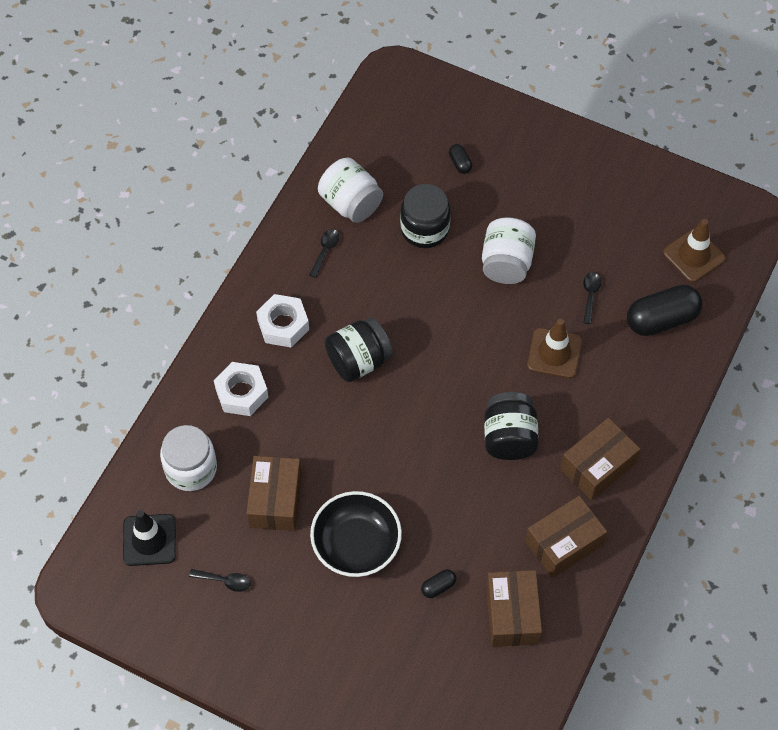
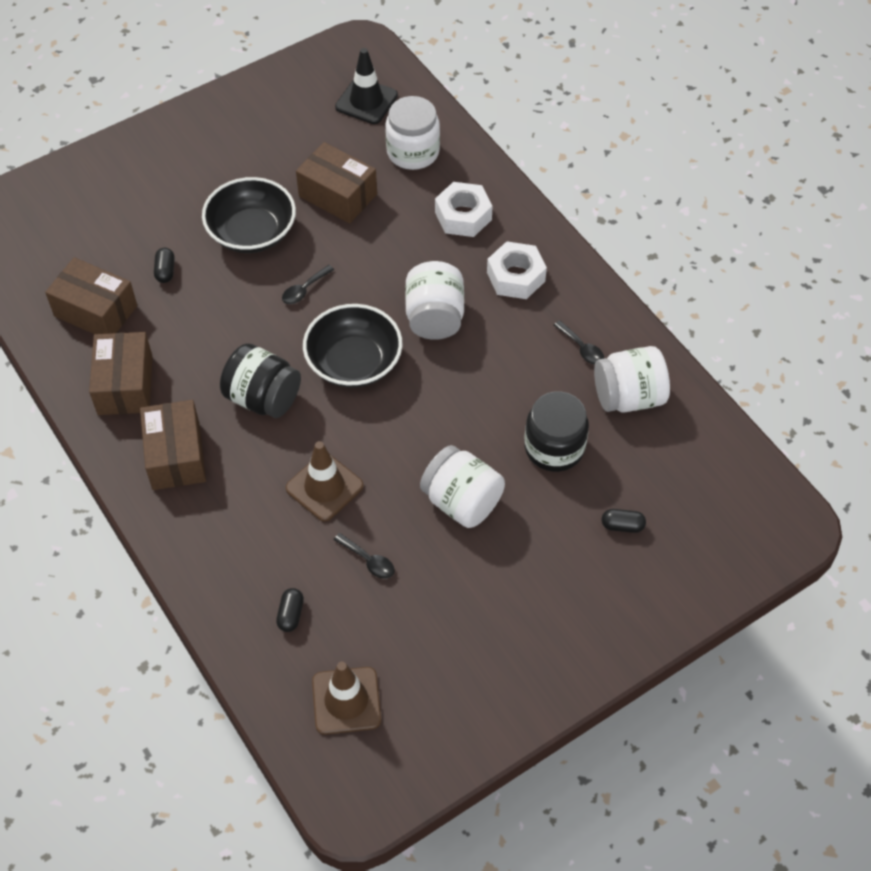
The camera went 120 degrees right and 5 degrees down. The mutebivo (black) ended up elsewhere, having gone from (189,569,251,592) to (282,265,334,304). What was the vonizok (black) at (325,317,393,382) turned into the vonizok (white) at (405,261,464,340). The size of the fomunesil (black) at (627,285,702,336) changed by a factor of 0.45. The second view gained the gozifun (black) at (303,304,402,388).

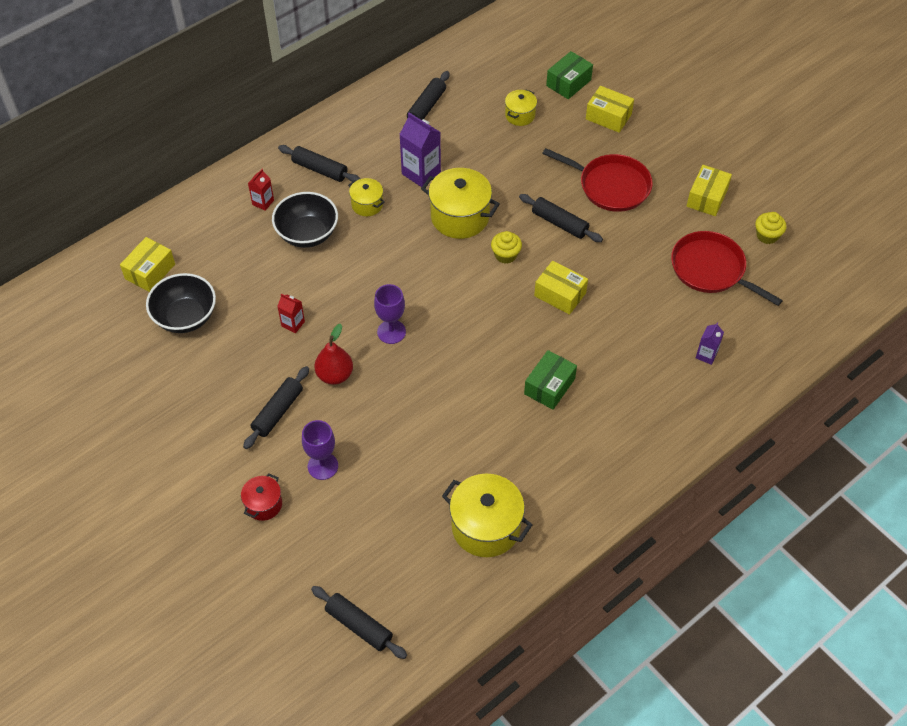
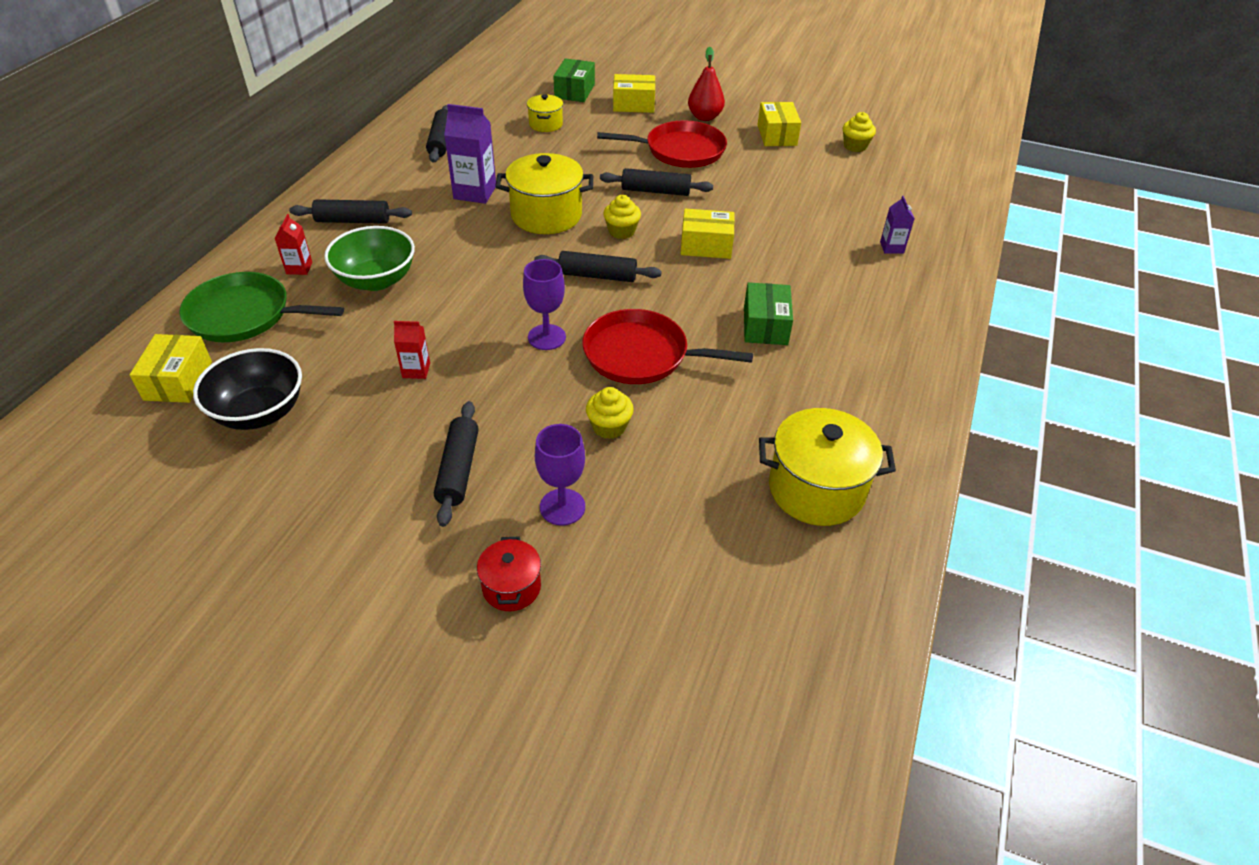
The camera went 30 degrees left and 10 degrees down. What was the gozifun (black) at (272,192,338,248) turned into the gozifun (green) at (324,226,415,291). The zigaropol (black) ended up elsewhere, having gone from (311,586,407,659) to (534,251,662,282). The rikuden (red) ended up elsewhere, having gone from (314,324,353,385) to (688,47,725,121). The second view lost the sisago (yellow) at (348,178,385,216). The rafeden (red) ended up elsewhere, having gone from (671,231,783,306) to (582,309,753,384). The second view gained the rafeden (green) at (179,272,344,342). The second view gained the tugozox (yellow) at (586,387,634,439).

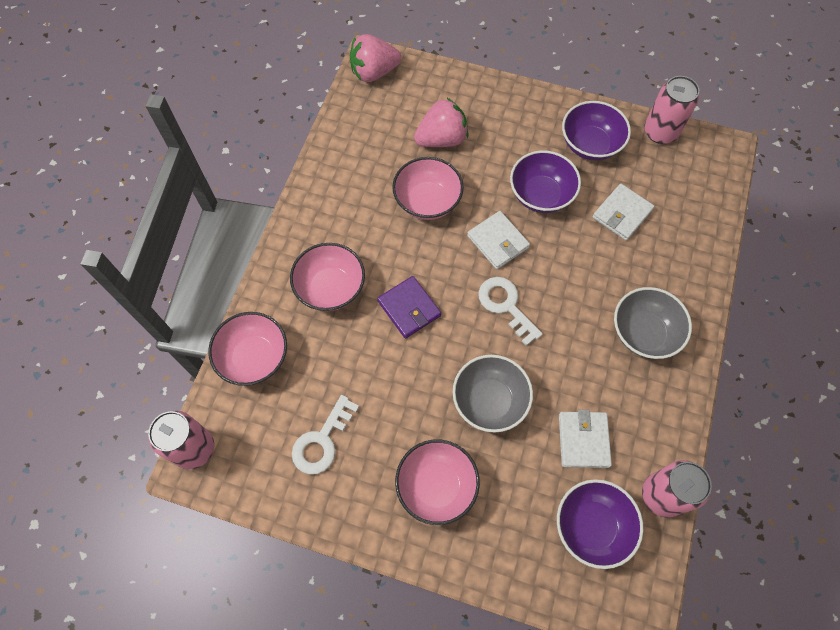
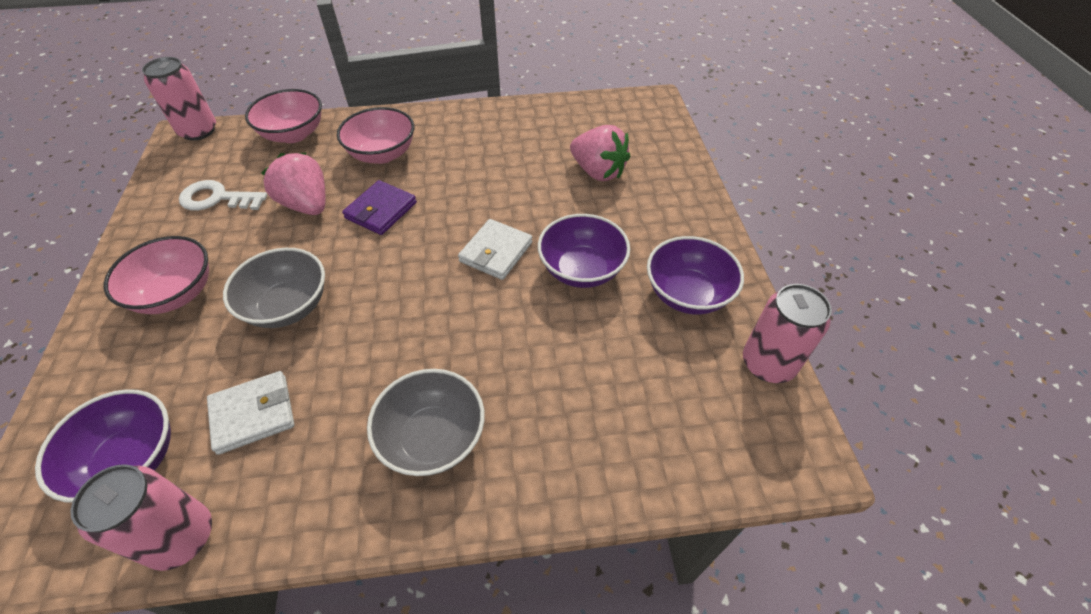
The camera went 65 degrees right and 15 degrees down. The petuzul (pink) ended up elsewhere, having gone from (350,34,402,82) to (261,152,326,215). The second view lost the gozifun (pink) at (392,157,464,220). The second view lost the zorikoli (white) at (478,277,543,346). The second view lost the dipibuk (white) at (593,183,654,241).

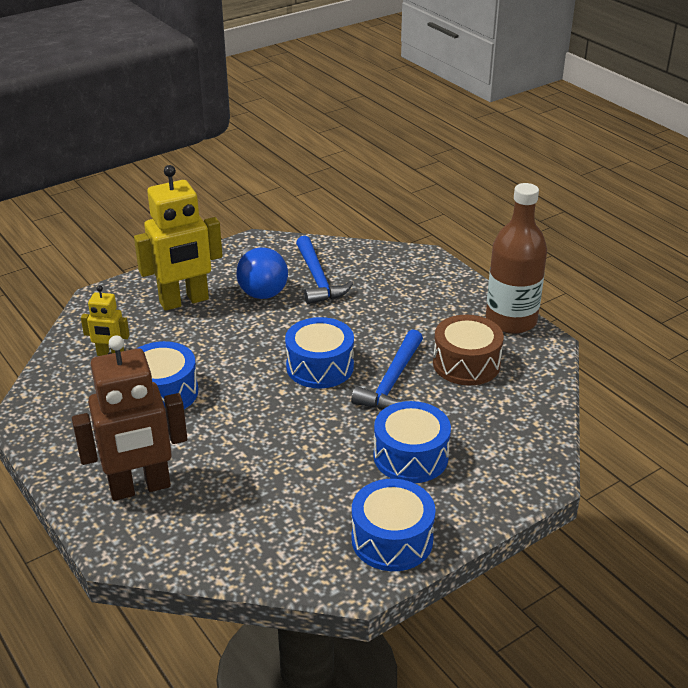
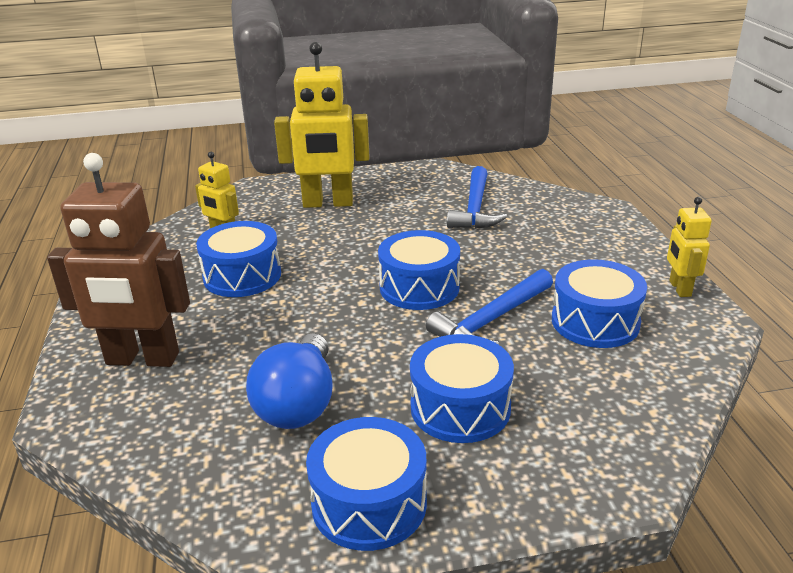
The camera went 25 degrees right and 5 degrees down. The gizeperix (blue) ended up elsewhere, having gone from (236,247,288,299) to (246,333,333,429). What was the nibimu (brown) at (433,315,504,385) turned into the nibimu (blue) at (552,259,647,348). Where the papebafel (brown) stood at (486,183,547,334), the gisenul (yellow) came to stand at (667,197,712,297).

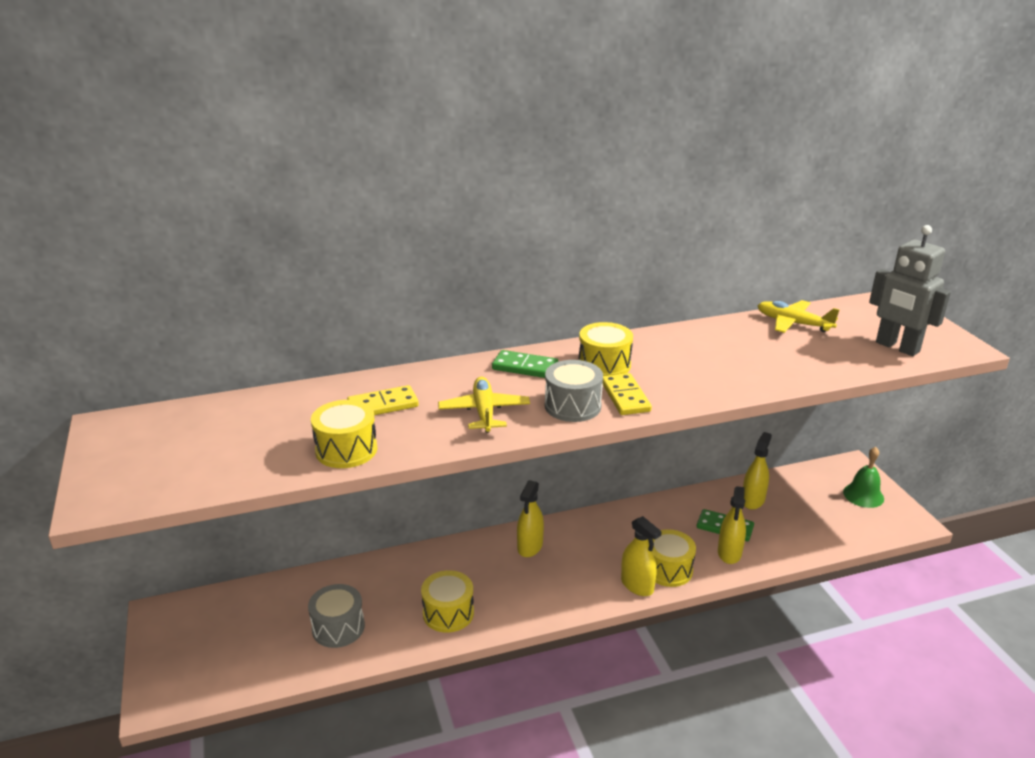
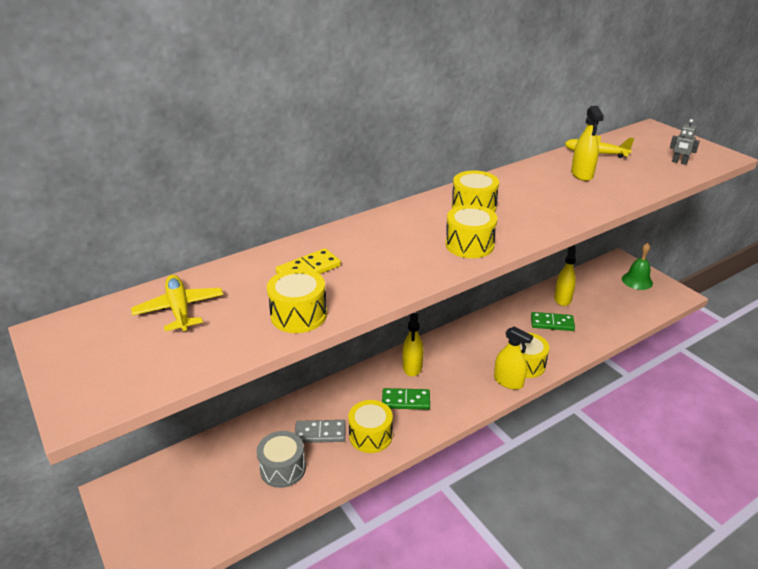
The camera went 15 degrees left and 5 degrees up. The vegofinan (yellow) ended up elsewhere, having gone from (438,377,530,433) to (131,275,223,331). The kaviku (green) ended up elsewhere, having gone from (492,350,558,378) to (382,388,430,410). What was the nibimu (grey) at (545,360,603,422) turned into the nibimu (yellow) at (445,205,497,258). The second view lost the kaviku (yellow) at (603,373,652,415). The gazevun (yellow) ended up elsewhere, having gone from (718,486,746,564) to (571,106,604,181). The size of the gisenul (grey) at (869,225,951,356) changed by a factor of 0.45. The second view gained the kaviku (grey) at (295,420,346,443).

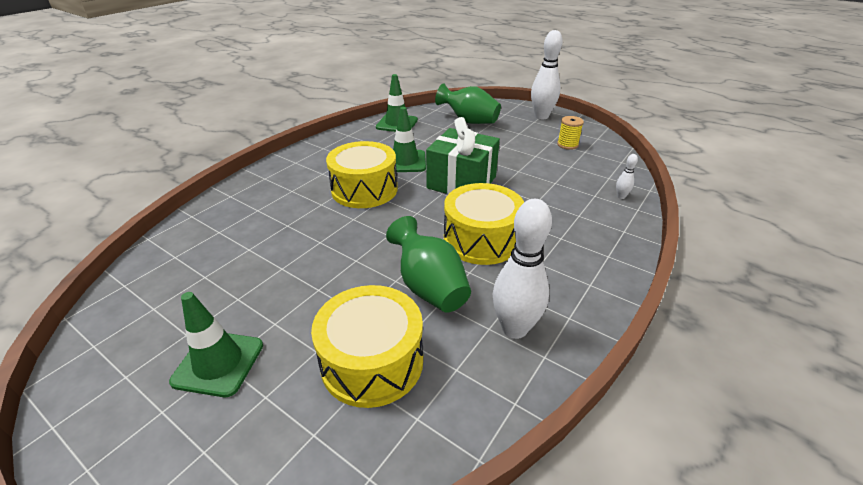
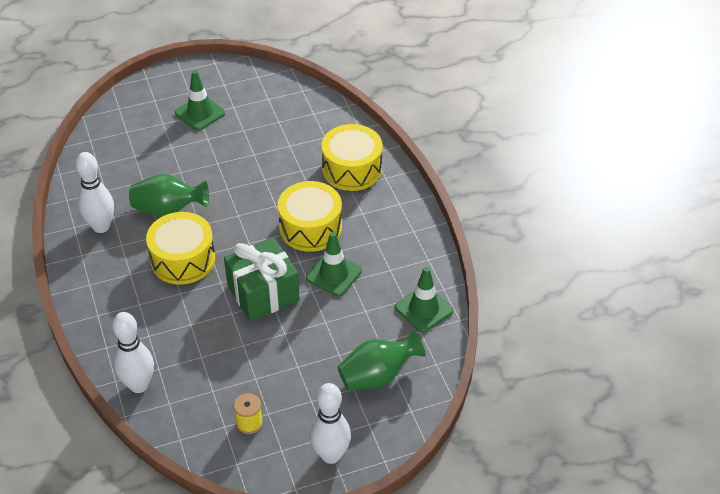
The camera went 125 degrees right and 10 degrees up. The nibimu (yellow) ended up elsewhere, having gone from (311,285,423,408) to (321,124,383,191). The size of the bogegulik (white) at (616,154,638,199) changed by a factor of 2.28.

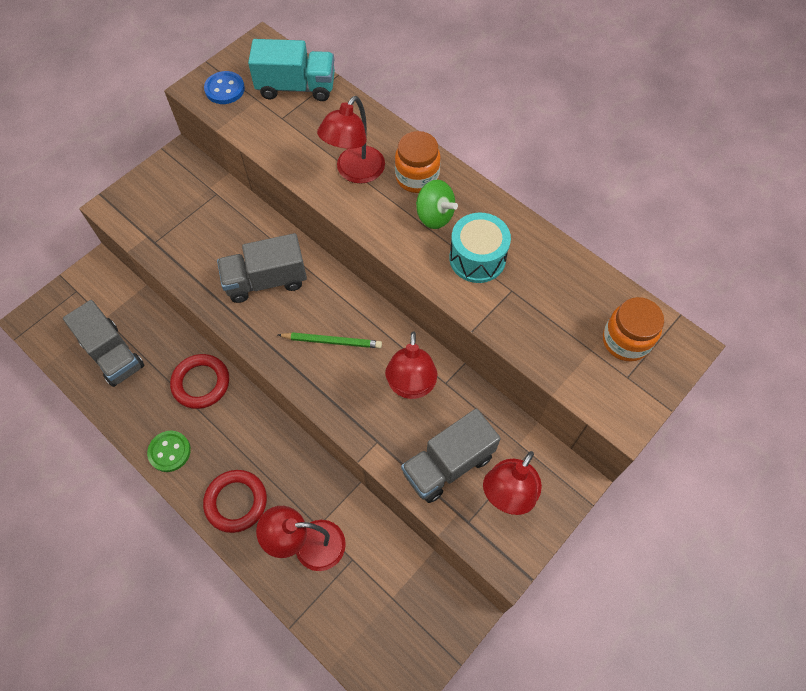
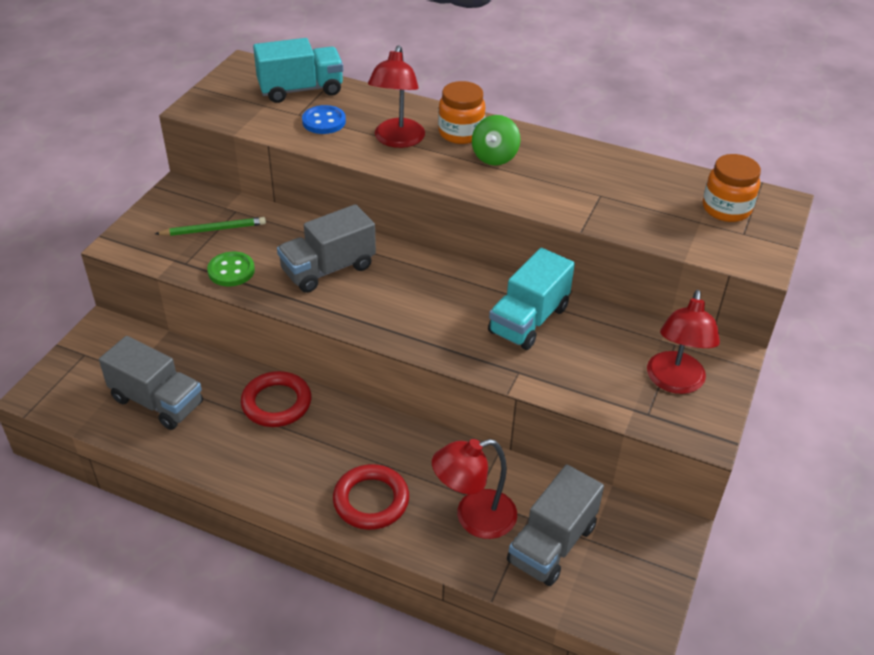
The camera went 20 degrees left and 20 degrees down. The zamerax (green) ended up elsewhere, having gone from (147,431,191,472) to (207,252,255,286). The zamerax (blue) ended up elsewhere, having gone from (204,71,245,104) to (302,105,346,134). The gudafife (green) ended up elsewhere, having gone from (278,332,382,348) to (155,217,266,236). Where the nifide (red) stood at (385,331,438,399), the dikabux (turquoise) came to stand at (488,248,575,350). The dikabux (grey) ended up elsewhere, having gone from (401,408,501,503) to (507,464,604,586). The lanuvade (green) at (416,180,458,229) ended up facing another way, 90 degrees clockwise from before. The second view lost the nibimu (turquoise) at (449,213,511,283).

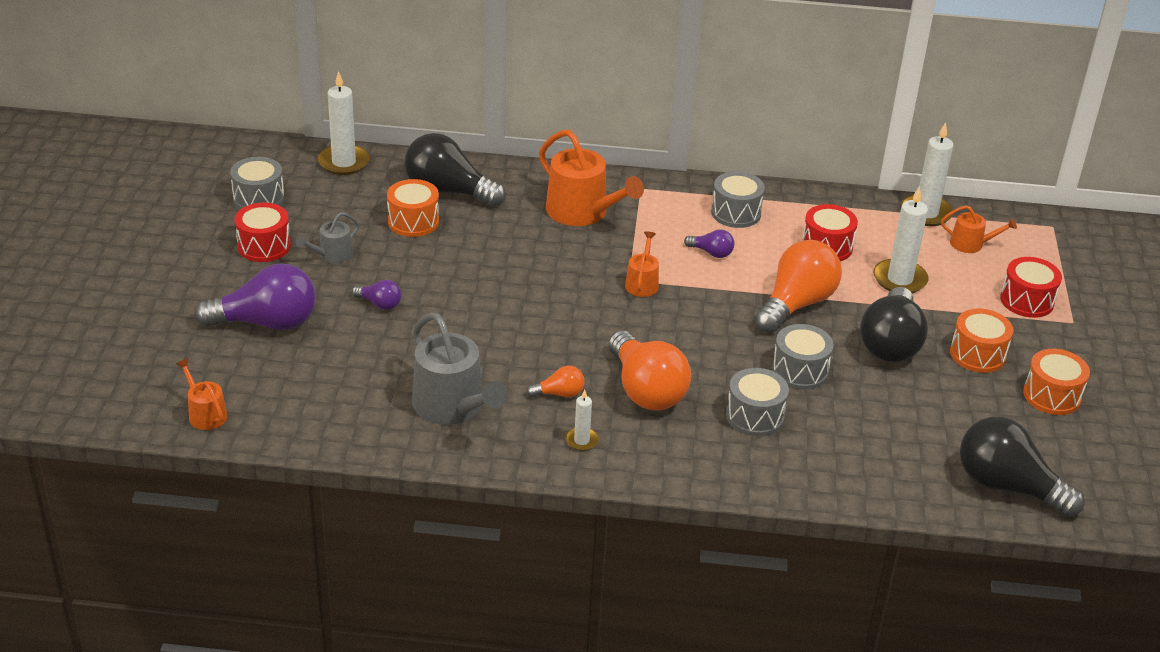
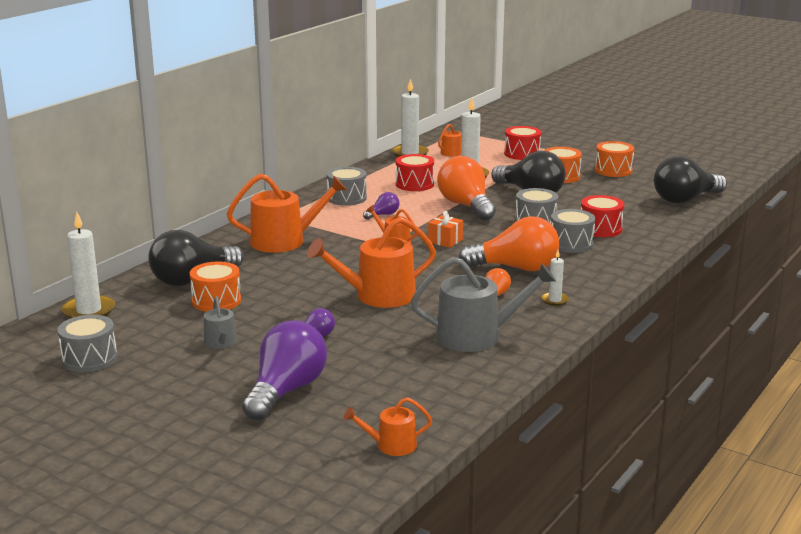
The camera went 60 degrees left and 15 degrees down. The nibimu (red) ended up elsewhere, having gone from (234,203,291,262) to (581,195,624,237). The second view gained the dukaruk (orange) at (307,217,436,308). The second view gained the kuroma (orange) at (428,211,463,248).

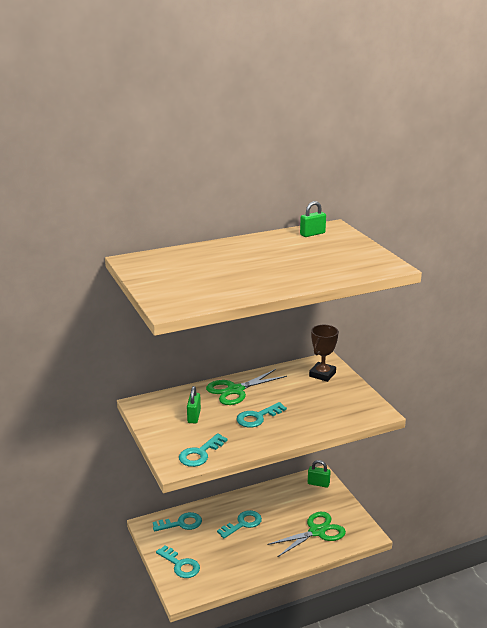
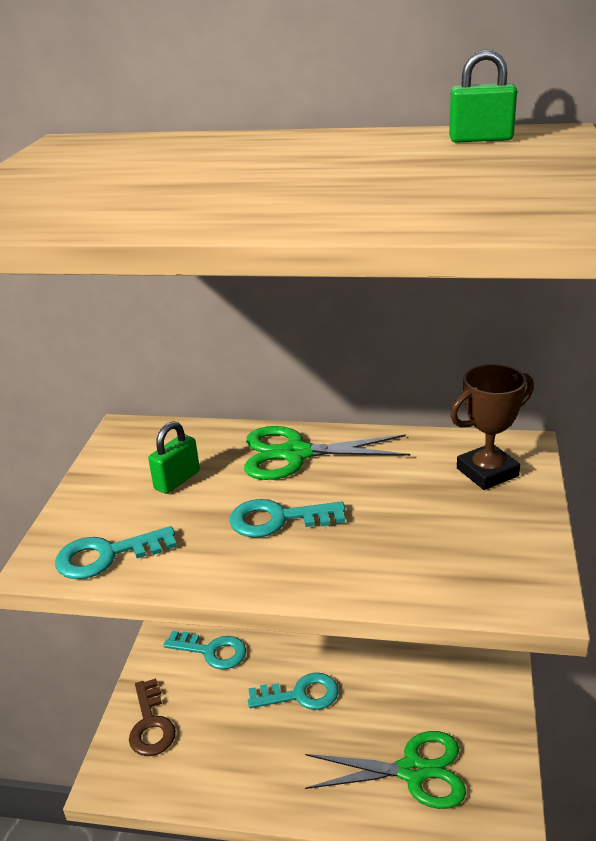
The camera went 35 degrees right and 5 degrees up. What was the zorikoli (turquoise) at (156,545,200,578) turned into the zorikoli (brown) at (129,678,176,756). The second view lost the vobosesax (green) at (308,460,331,488).

